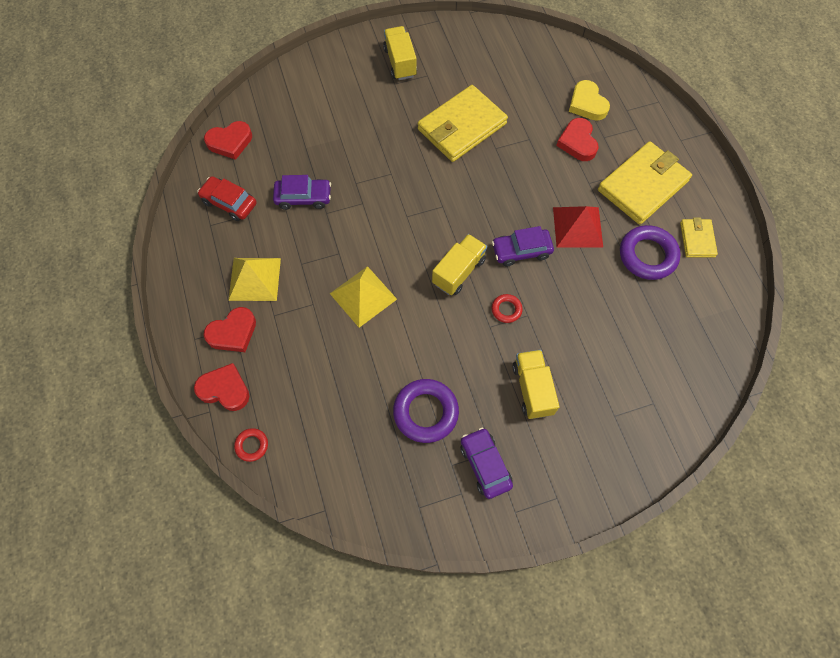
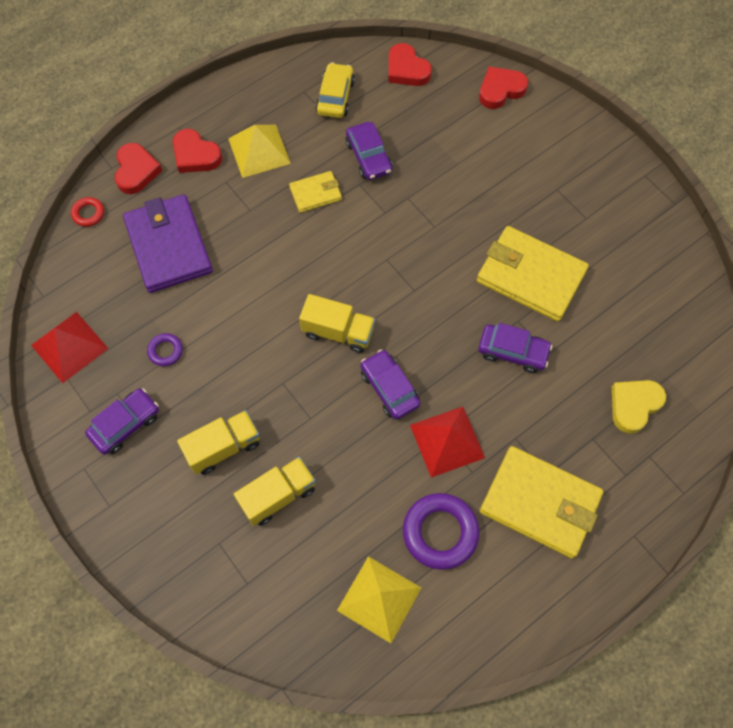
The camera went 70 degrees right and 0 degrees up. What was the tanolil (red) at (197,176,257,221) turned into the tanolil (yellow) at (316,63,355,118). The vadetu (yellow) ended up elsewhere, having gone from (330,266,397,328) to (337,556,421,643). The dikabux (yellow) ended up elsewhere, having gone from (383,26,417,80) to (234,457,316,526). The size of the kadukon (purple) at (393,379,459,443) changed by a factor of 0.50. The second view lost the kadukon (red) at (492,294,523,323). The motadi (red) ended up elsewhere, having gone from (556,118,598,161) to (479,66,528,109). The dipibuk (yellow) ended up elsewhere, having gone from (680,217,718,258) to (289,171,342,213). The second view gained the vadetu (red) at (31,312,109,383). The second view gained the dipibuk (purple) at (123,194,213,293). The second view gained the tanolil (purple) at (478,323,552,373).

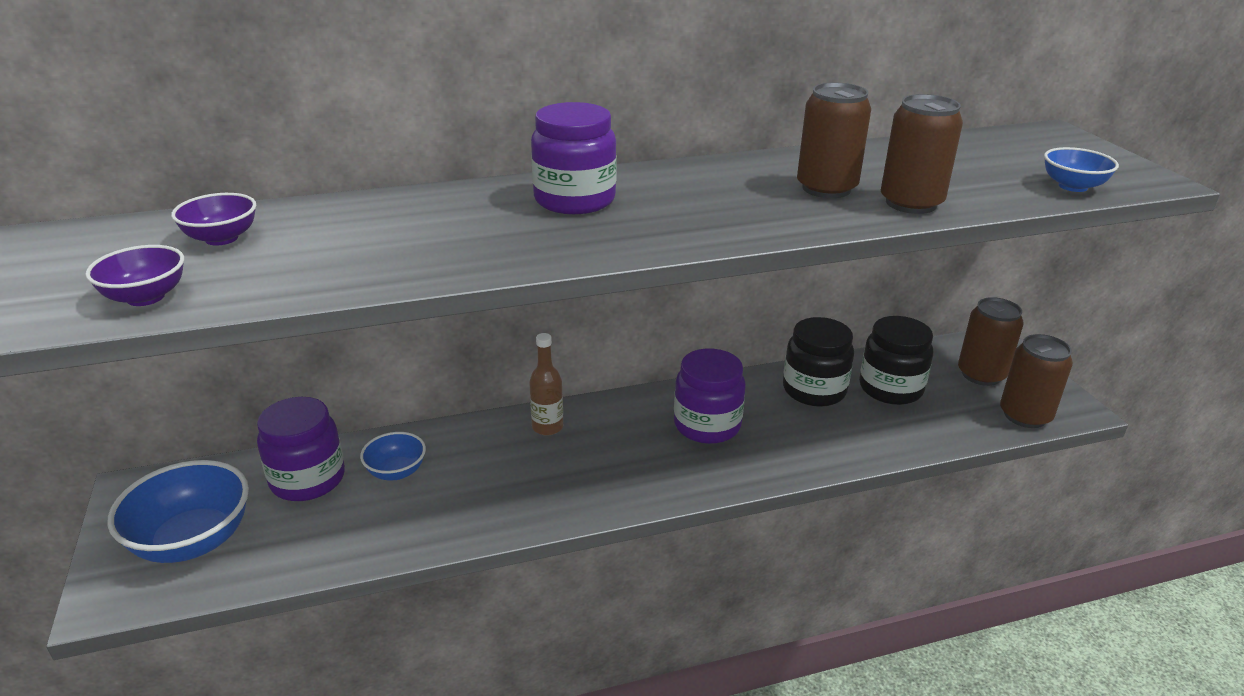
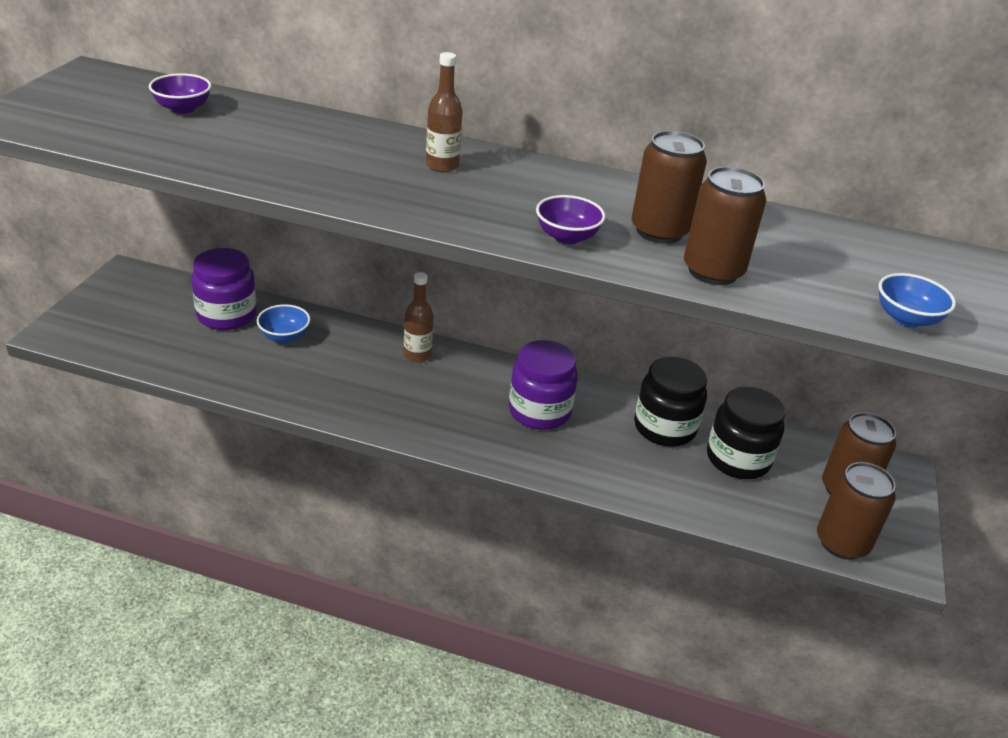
The camera went 30 degrees right and 5 degrees up. The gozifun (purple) ended up elsewhere, having gone from (85,245,184,306) to (536,195,606,244). The second view lost the gozifun (blue) at (108,460,249,563). Where the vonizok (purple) stood at (531,102,617,214), the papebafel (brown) came to stand at (426,52,462,172).

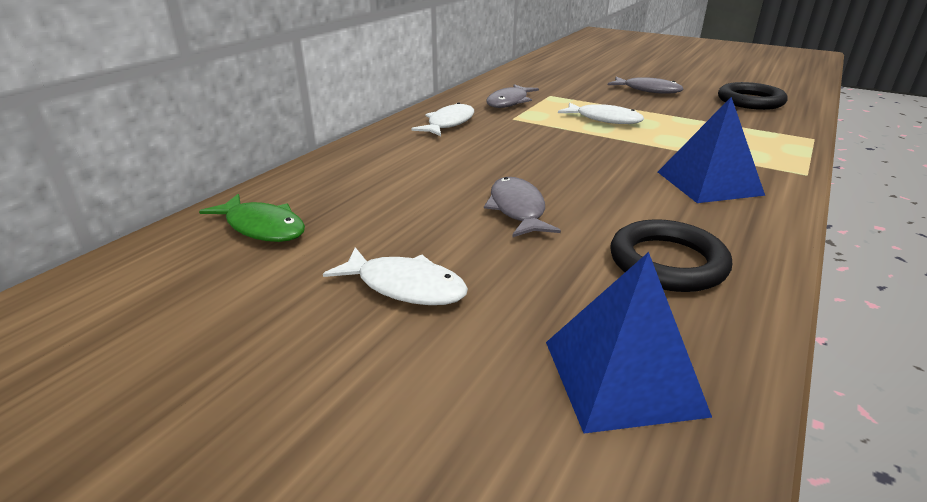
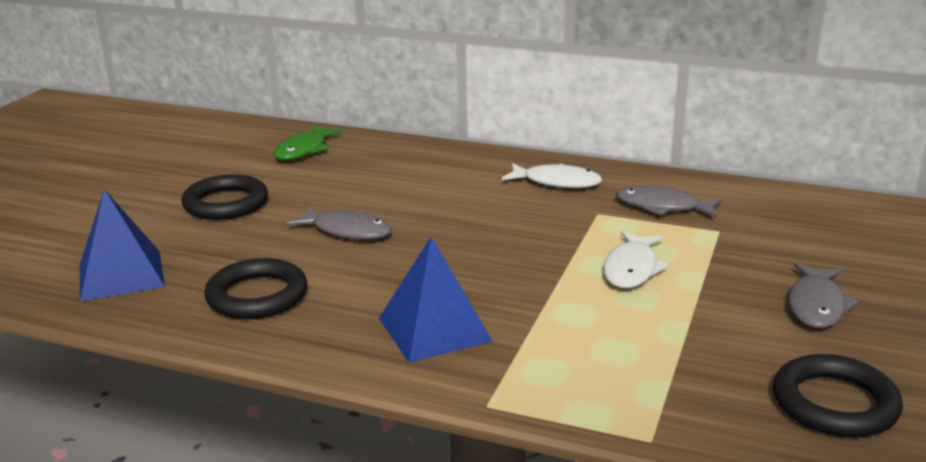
The camera went 80 degrees right and 5 degrees down. Where the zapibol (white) stood at (323,247,468,305), the kadukon (black) came to stand at (181,174,268,220). The zapibol (grey) at (484,177,561,237) ended up facing another way, 45 degrees clockwise from before.

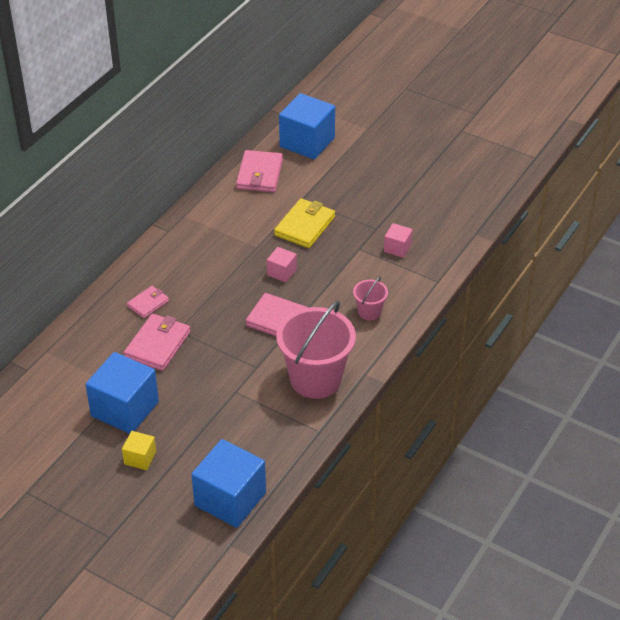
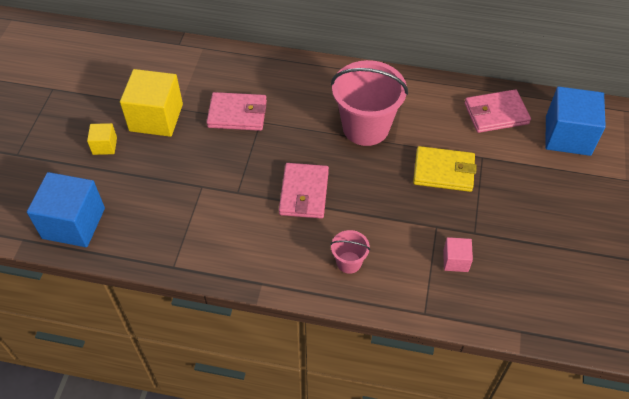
The camera went 70 degrees right and 10 degrees up. What was the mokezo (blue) at (85,352,159,434) turned into the mokezo (yellow) at (120,69,183,137). The second view lost the dipibuk (pink) at (127,286,169,318). The second view lost the mokezo (pink) at (267,247,297,283). The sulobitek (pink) ended up elsewhere, having gone from (276,301,356,399) to (331,60,408,146).

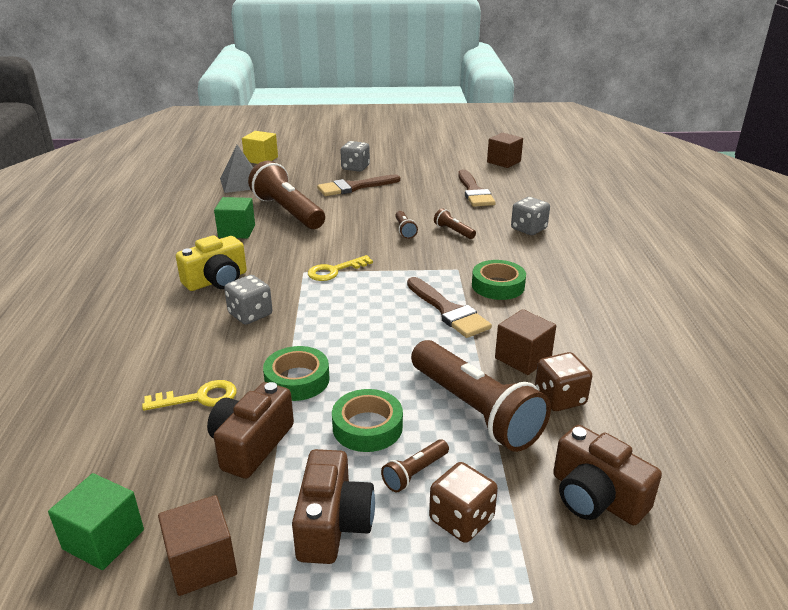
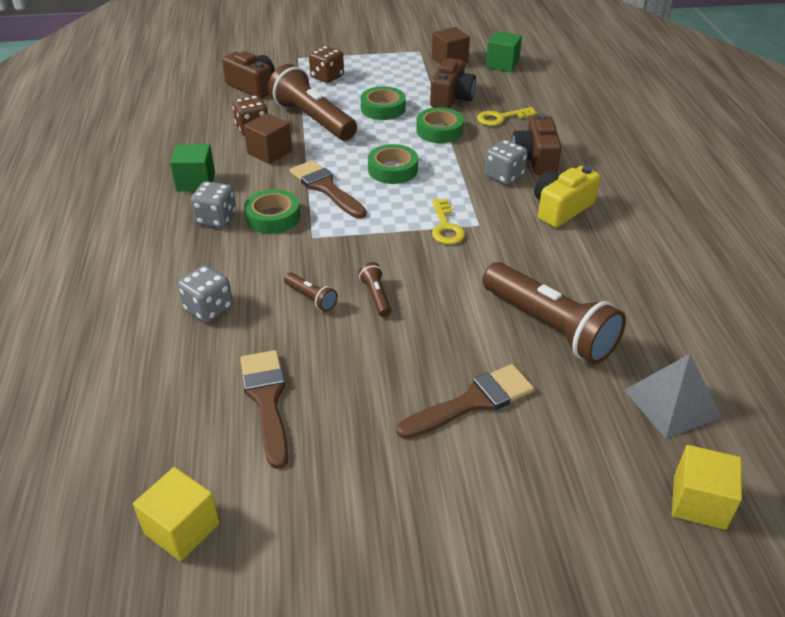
The camera went 175 degrees right and 10 degrees up. The mokezo (green) ended up elsewhere, having gone from (214,197,255,238) to (170,144,215,192). The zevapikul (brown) ended up elsewhere, having gone from (292,449,375,564) to (512,114,562,174). The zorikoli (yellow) at (308,255,373,281) ended up facing another way, 120 degrees clockwise from before. The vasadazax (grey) ended up elsewhere, having gone from (340,141,370,172) to (191,181,236,228). The second view lost the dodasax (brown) at (381,439,449,492). What was the mokezo (brown) at (487,133,523,168) turned into the mokezo (yellow) at (133,467,220,561). The second view gained the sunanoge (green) at (368,144,418,184).

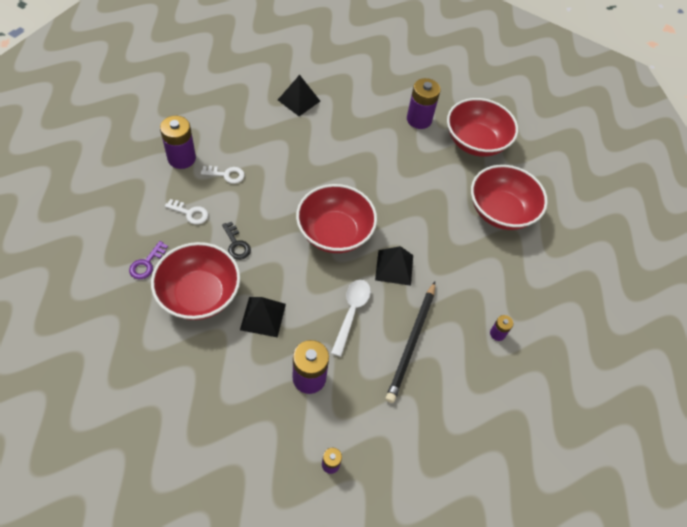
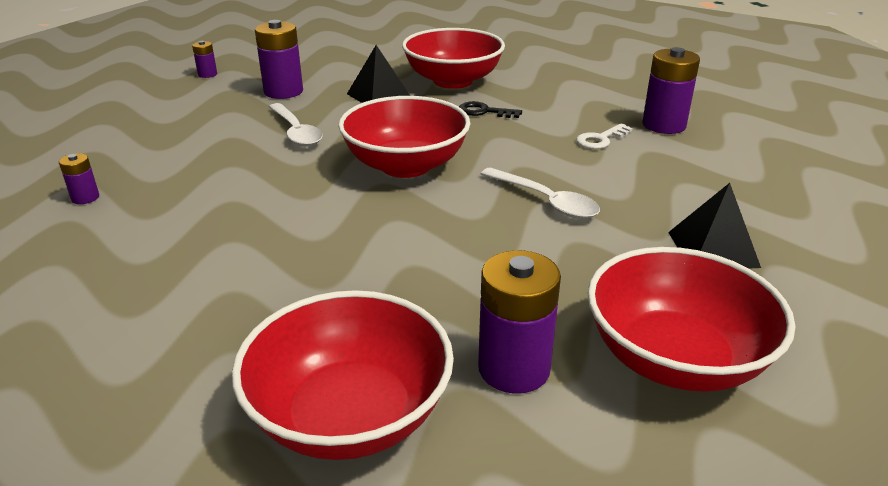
The camera went 140 degrees right and 25 degrees down. The second view lost the zorikoli (purple) at (129,241,168,279). The second view lost the zorikoli (white) at (165,199,208,225). The second view lost the vadetu (black) at (375,246,413,286). The second view lost the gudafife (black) at (386,282,435,403). The gozifun (red) ended up elsewhere, having gone from (471,165,548,230) to (587,247,795,392). The second view gained the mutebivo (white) at (481,168,600,219).

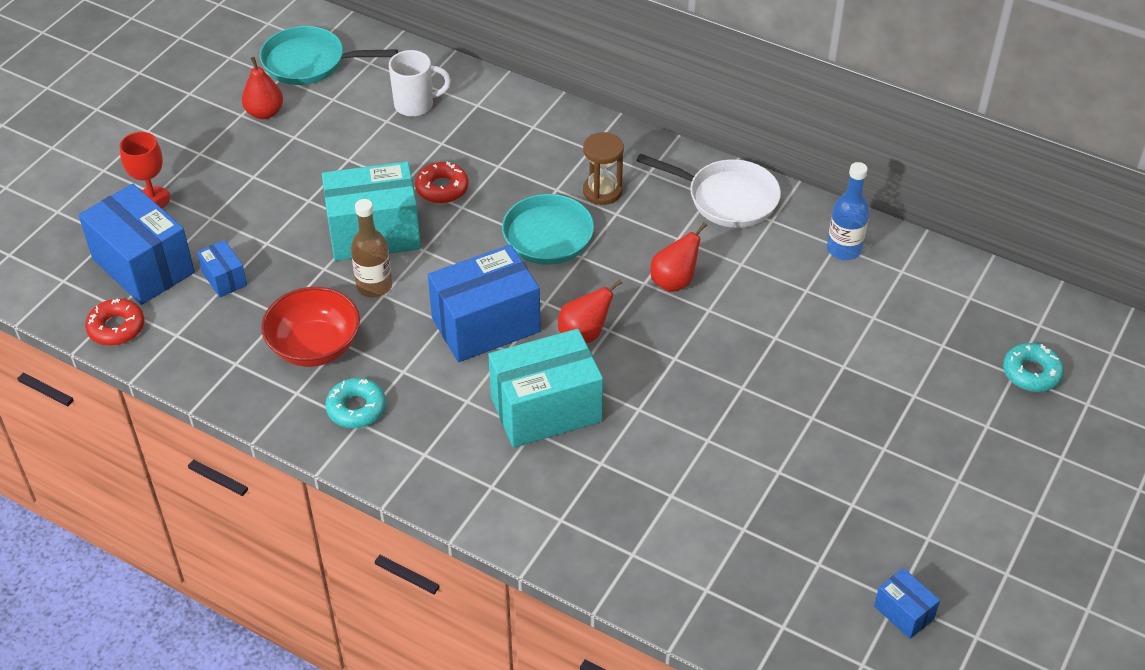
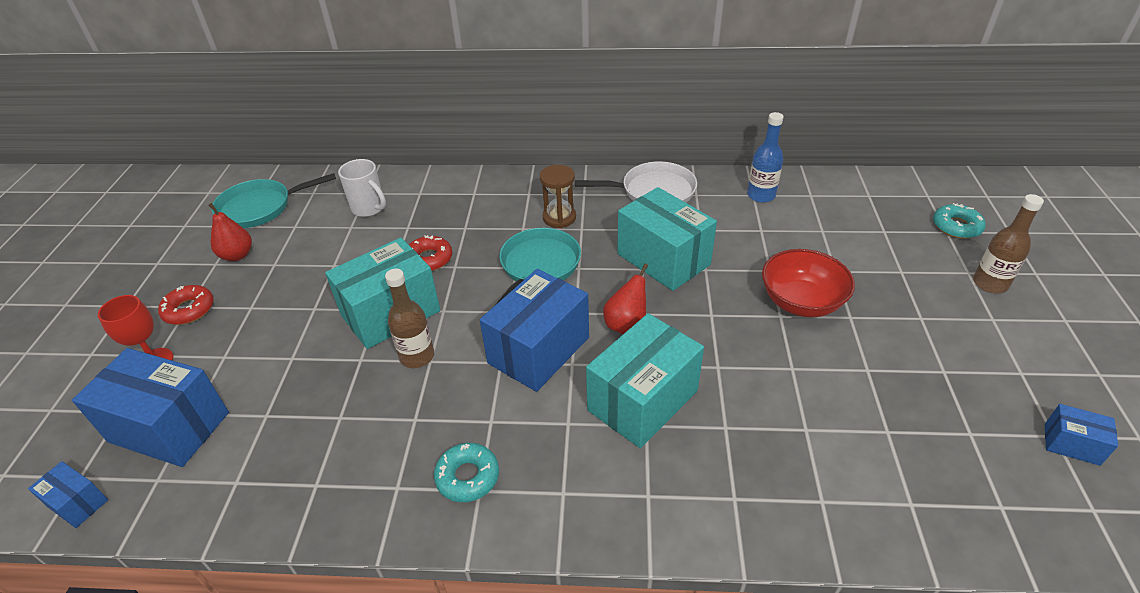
The camera went 25 degrees left and 5 degrees down. The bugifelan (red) ended up elsewhere, having gone from (85,298,144,346) to (158,285,214,325). The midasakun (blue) ended up elsewhere, having gone from (197,240,247,297) to (28,461,108,528). The gozifun (red) ended up elsewhere, having gone from (261,287,360,367) to (762,249,855,317). The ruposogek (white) at (389,50,451,117) ended up facing another way, 75 degrees clockwise from before. Where the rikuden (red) stood at (650,222,707,292), the midasakun (turquoise) came to stand at (617,187,717,291). The second view gained the papebafel (brown) at (973,194,1044,293).

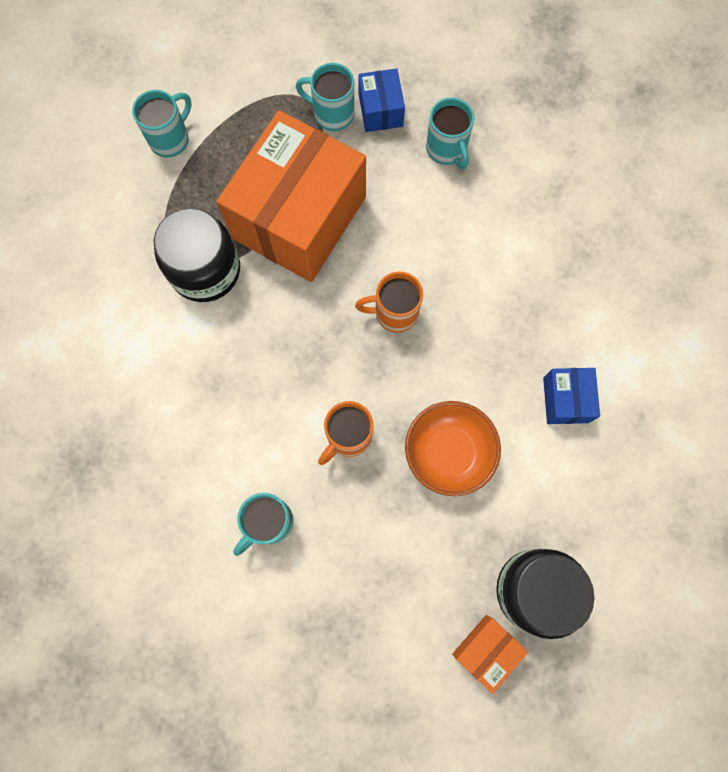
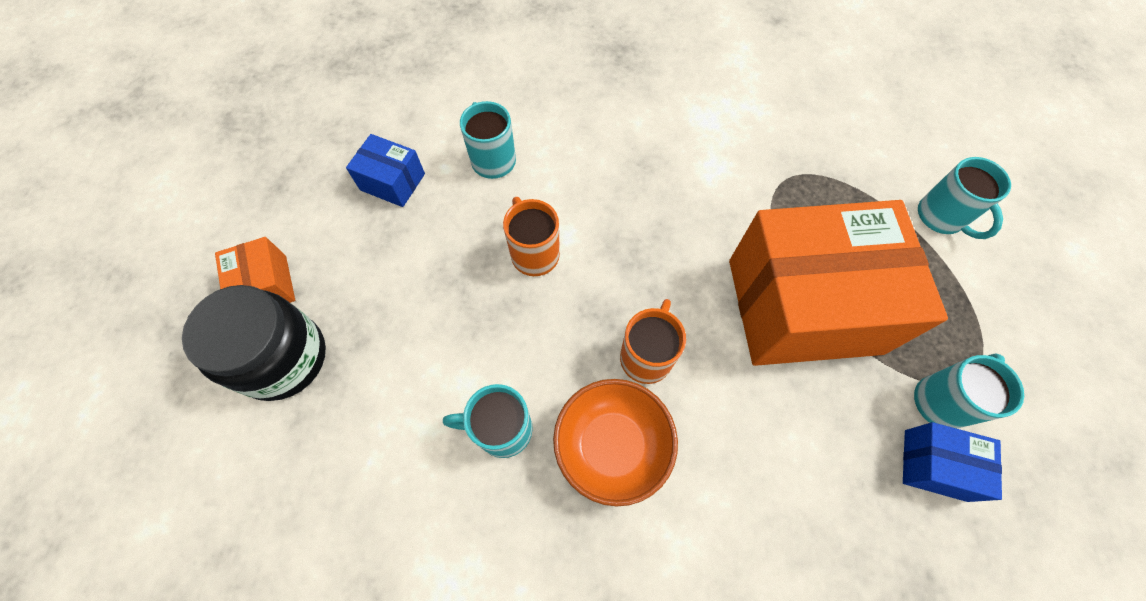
The camera went 115 degrees right and 10 degrees down. The second view lost the vonizok (black) at (154,208,240,302). The midasakun (orange) at (217,110,366,282) ended up facing another way, 60 degrees counterclockwise from before. The gozifun (orange) ended up elsewhere, having gone from (405,401,501,496) to (553,379,678,506). The ruposogek (turquoise) ended up elsewhere, having gone from (426,97,474,169) to (443,384,533,458). The midasakun (blue) ended up elsewhere, having gone from (543,368,600,424) to (346,134,425,207).

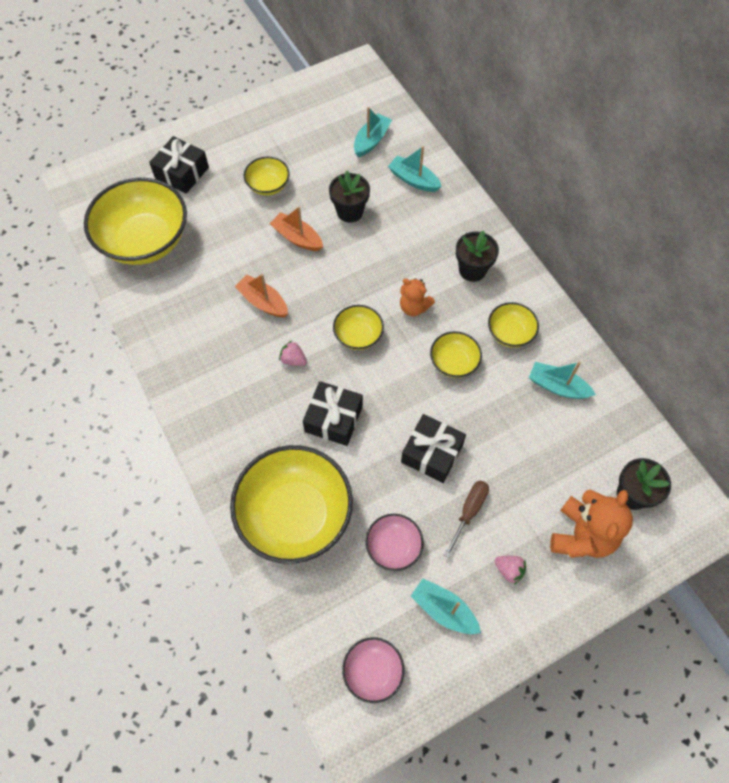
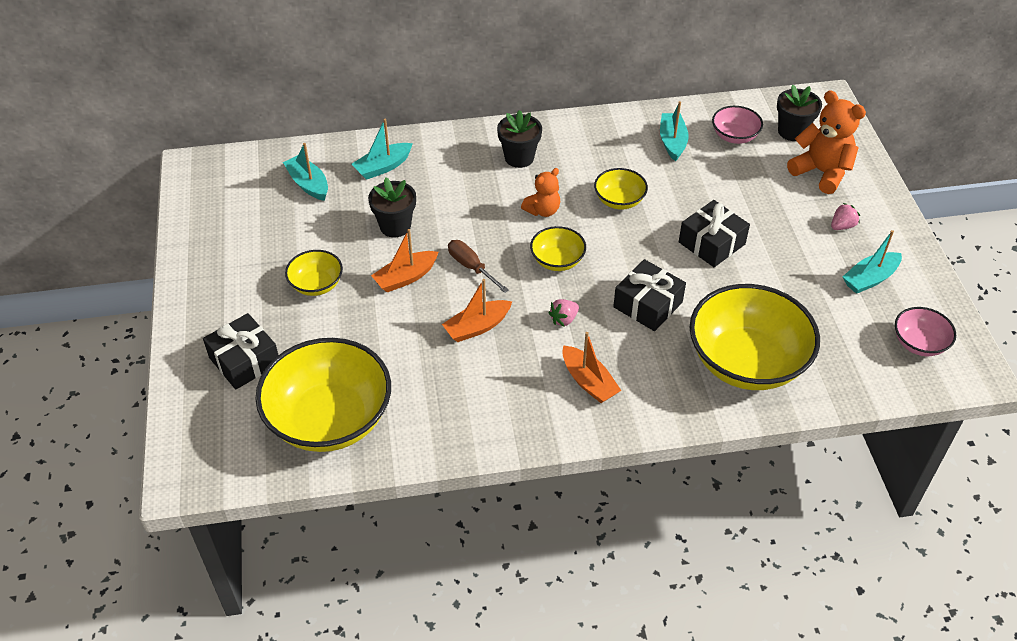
The camera went 70 degrees left and 15 degrees down. The gozifun (pink) ended up elsewhere, having gone from (365,514,424,571) to (712,106,763,144). The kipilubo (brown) ended up elsewhere, having gone from (444,480,489,558) to (448,240,509,293). The second view lost the gozifun (yellow) at (488,302,539,348). The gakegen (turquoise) at (529,362,596,399) ended up facing another way, 135 degrees clockwise from before. The second view gained the gakegen (orange) at (562,332,621,403).

